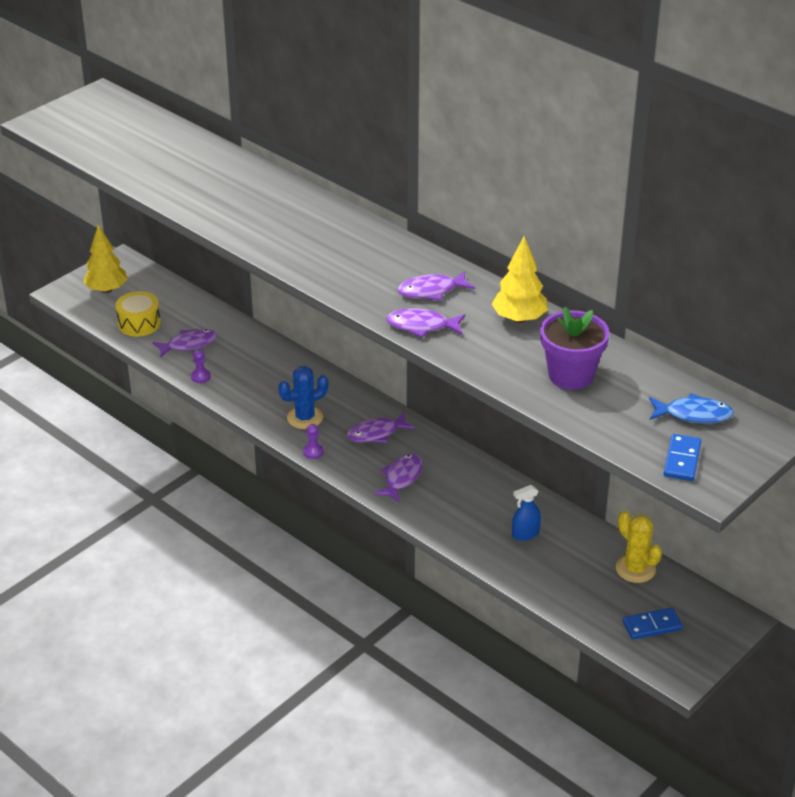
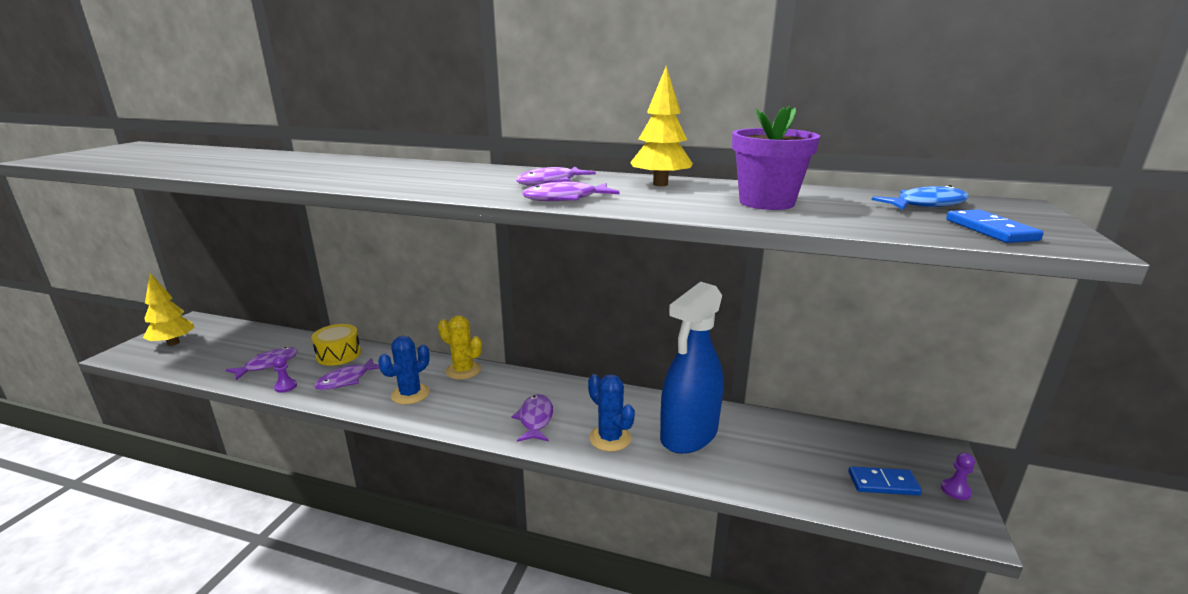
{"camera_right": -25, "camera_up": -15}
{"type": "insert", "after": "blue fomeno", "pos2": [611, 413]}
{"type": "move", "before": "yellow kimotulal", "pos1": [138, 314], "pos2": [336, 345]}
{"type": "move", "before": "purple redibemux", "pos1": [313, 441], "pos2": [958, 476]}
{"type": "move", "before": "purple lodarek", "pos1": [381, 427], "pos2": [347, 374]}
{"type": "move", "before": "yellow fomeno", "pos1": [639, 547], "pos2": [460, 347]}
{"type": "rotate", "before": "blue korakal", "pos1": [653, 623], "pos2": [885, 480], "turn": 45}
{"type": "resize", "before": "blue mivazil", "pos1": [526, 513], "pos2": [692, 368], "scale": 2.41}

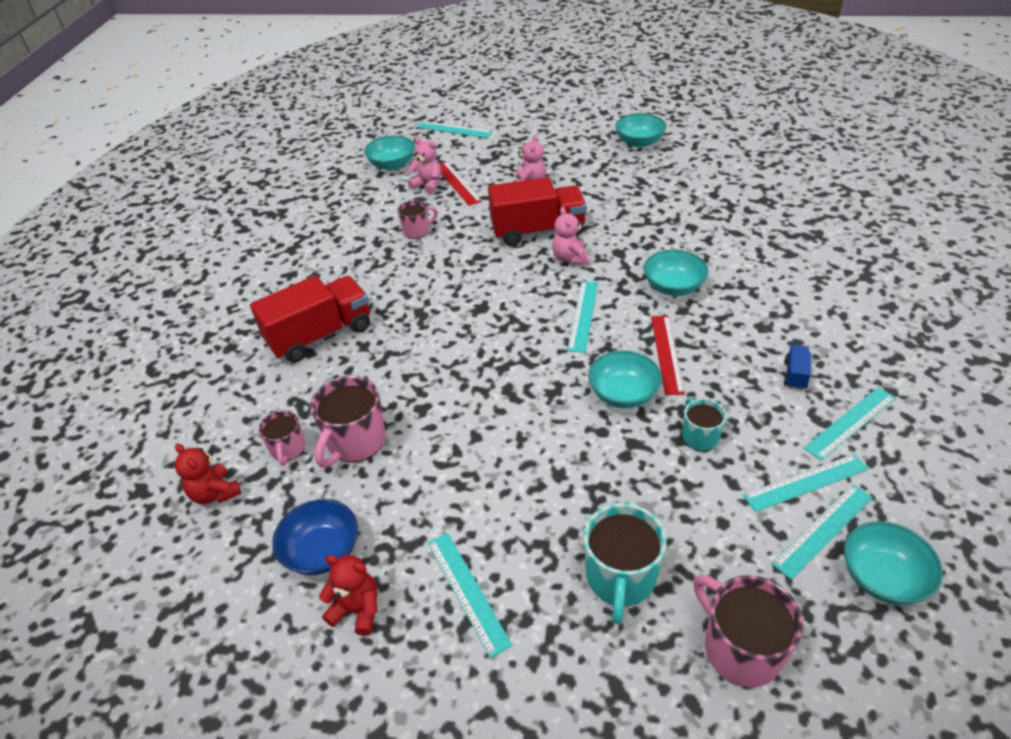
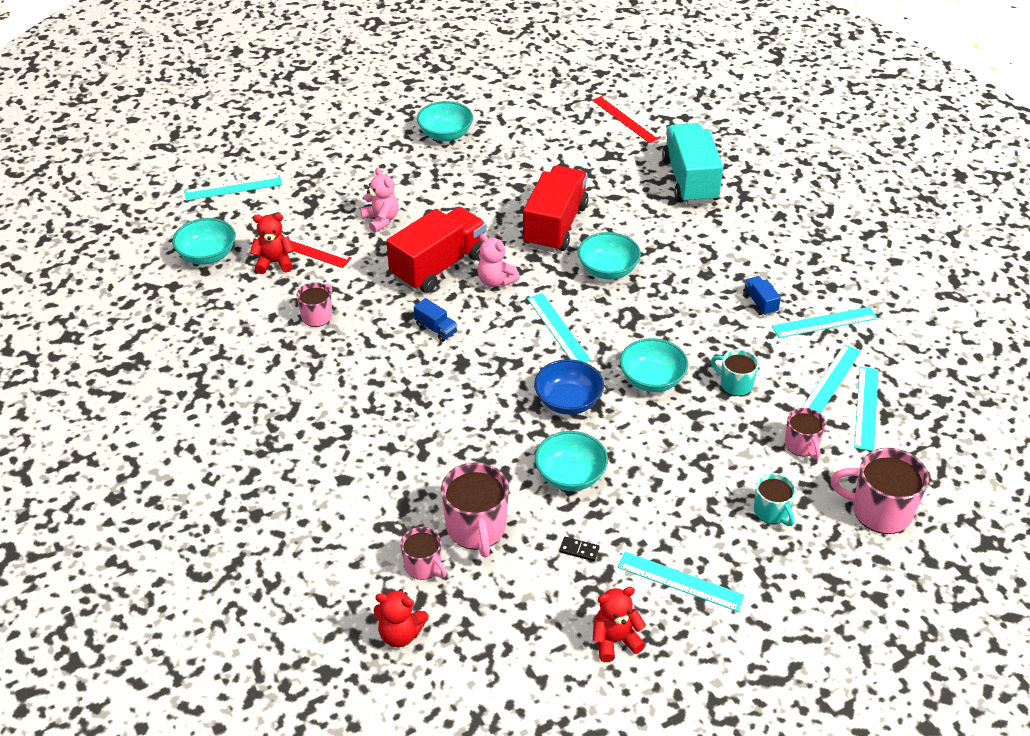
{"camera_right": -40, "camera_up": 0}
{"type": "insert", "after": "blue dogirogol", "pos2": [435, 320]}
{"type": "insert", "after": "black korakal", "pos2": [579, 549]}
{"type": "insert", "after": "turquoise dogirogol", "pos2": [692, 164]}
{"type": "insert", "after": "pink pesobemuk", "pos2": [805, 433]}
{"type": "move", "before": "red dogirogol", "pos1": [310, 319], "pos2": [556, 209]}
{"type": "move", "before": "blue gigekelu", "pos1": [315, 537], "pos2": [569, 387]}
{"type": "move", "before": "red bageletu", "pos1": [668, 355], "pos2": [626, 119]}
{"type": "move", "before": "turquoise gigekelu", "pos1": [893, 563], "pos2": [571, 461]}
{"type": "recolor", "before": "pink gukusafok", "after": "red gukusafok", "pos1": [424, 165], "pos2": [272, 243]}
{"type": "rotate", "before": "turquoise bageletu", "pos1": [850, 424], "pos2": [825, 322], "turn": 60}
{"type": "resize", "before": "turquoise pesobemuk", "pos1": [625, 563], "pos2": [775, 499], "scale": 0.6}

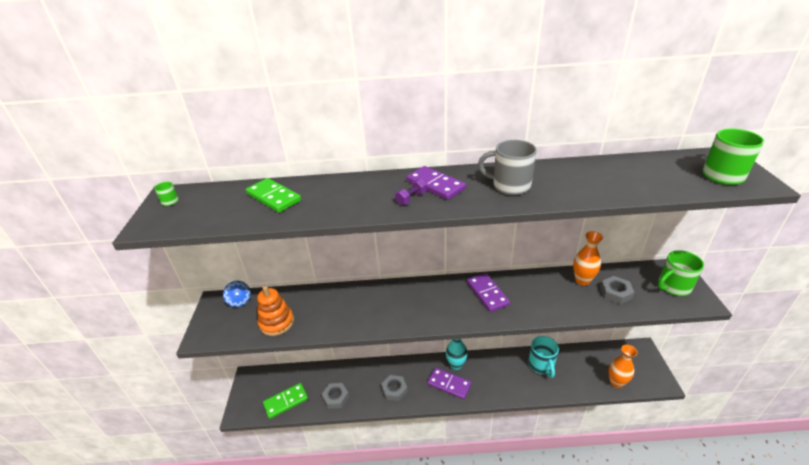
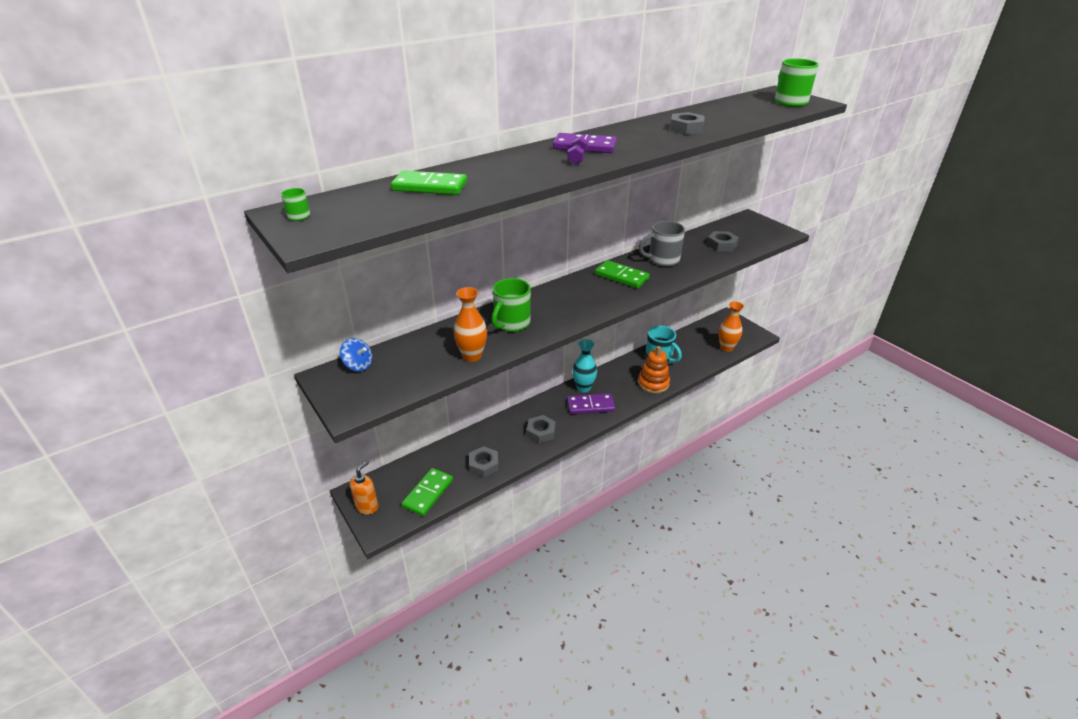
{"camera_right": -35, "camera_up": 0}
{"type": "insert", "after": "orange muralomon", "pos2": [364, 488]}
{"type": "insert", "after": "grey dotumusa", "pos2": [687, 123]}
{"type": "move", "before": "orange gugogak", "pos1": [275, 311], "pos2": [654, 369]}
{"type": "move", "before": "grey pesobemuk", "pos1": [507, 167], "pos2": [662, 244]}
{"type": "move", "before": "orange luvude", "pos1": [588, 258], "pos2": [470, 324]}
{"type": "move", "before": "green pesobemuk", "pos1": [681, 273], "pos2": [511, 305]}
{"type": "recolor", "before": "purple korakal", "after": "green korakal", "pos1": [488, 292], "pos2": [622, 274]}

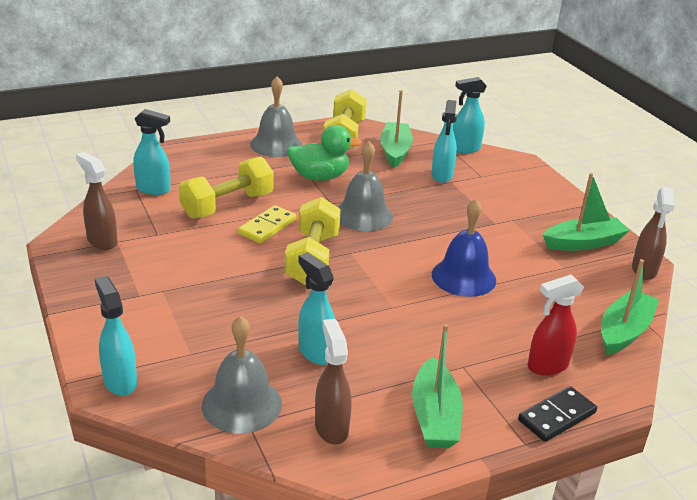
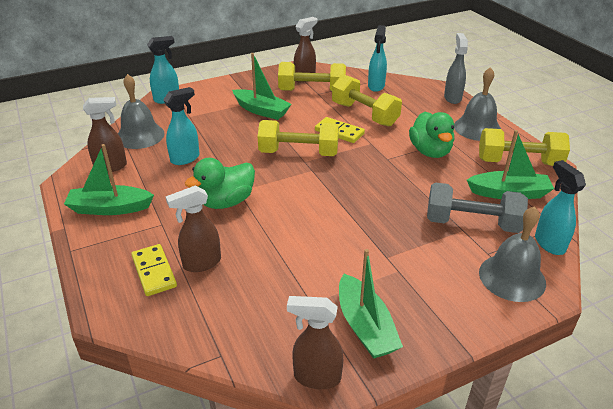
{"camera_right": 90, "camera_up": 5}
{"type": "delete", "before": "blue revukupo", "pos1": [464, 248]}
{"type": "delete", "before": "black korakal", "pos1": [557, 414]}
{"type": "insert", "after": "brown mivazil", "pos2": [193, 229]}
{"type": "insert", "after": "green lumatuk", "pos2": [220, 183]}
{"type": "insert", "after": "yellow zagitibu", "pos2": [312, 76]}
{"type": "insert", "after": "grey mivazil", "pos2": [456, 68]}
{"type": "move", "before": "grey revukupo", "pos1": [365, 186], "pos2": [512, 254]}
{"type": "move", "before": "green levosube", "pos1": [630, 307], "pos2": [262, 86]}
{"type": "replace", "before": "turquoise mivazil", "after": "grey zagitibu", "pos1": [444, 141], "pos2": [477, 207]}
{"type": "replace", "before": "red mivazil", "after": "yellow korakal", "pos1": [555, 325], "pos2": [154, 270]}

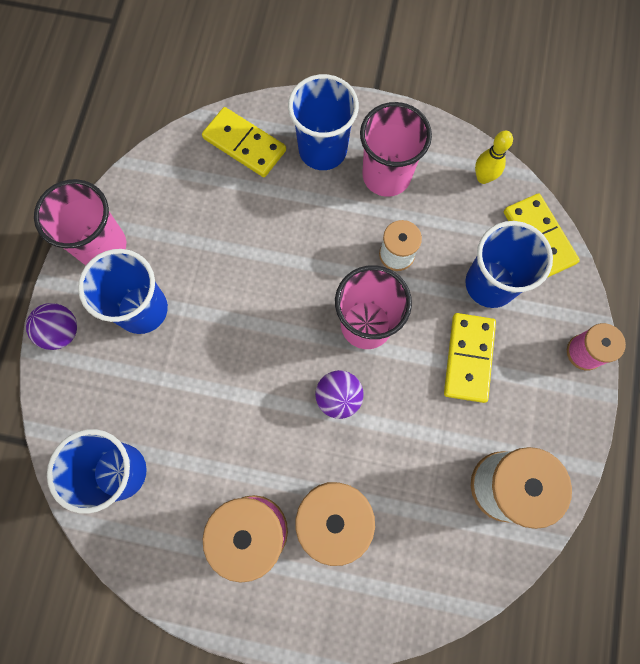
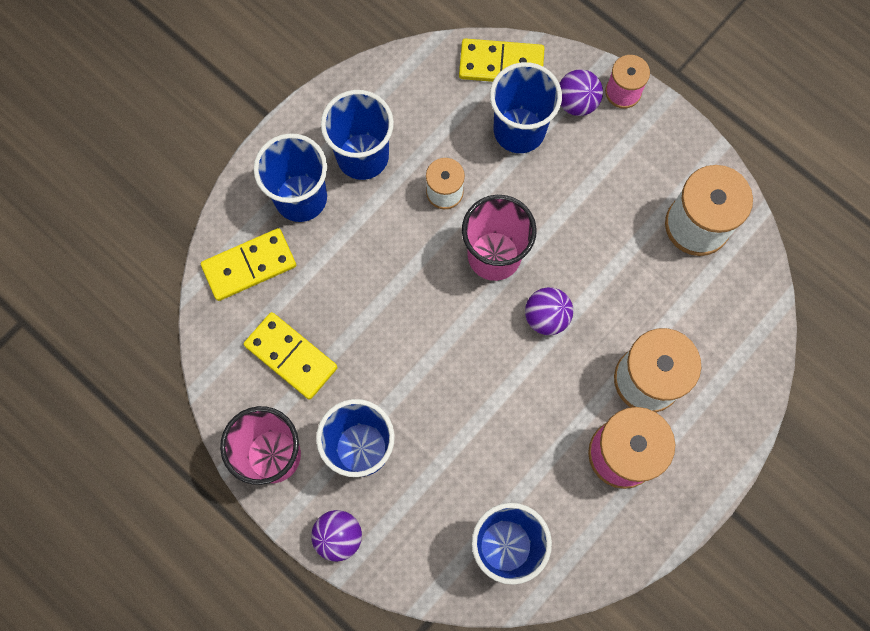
{"camera_right": -60, "camera_up": 0}
{"type": "delete", "before": "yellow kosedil", "pos1": [494, 157]}
{"type": "insert", "after": "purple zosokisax", "pos2": [581, 92]}
{"type": "move", "before": "yellow korakal", "pos1": [470, 358], "pos2": [291, 356]}
{"type": "recolor", "before": "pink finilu", "after": "blue finilu", "pos1": [396, 149], "pos2": [357, 135]}

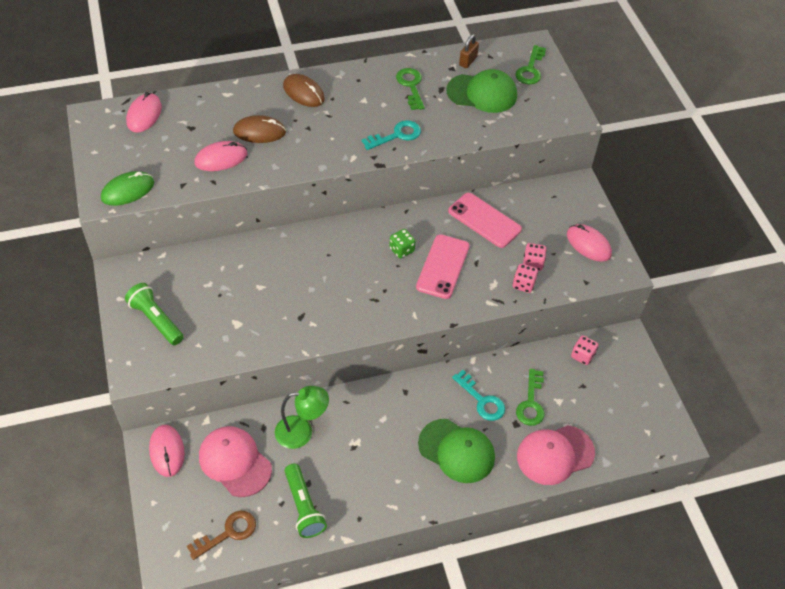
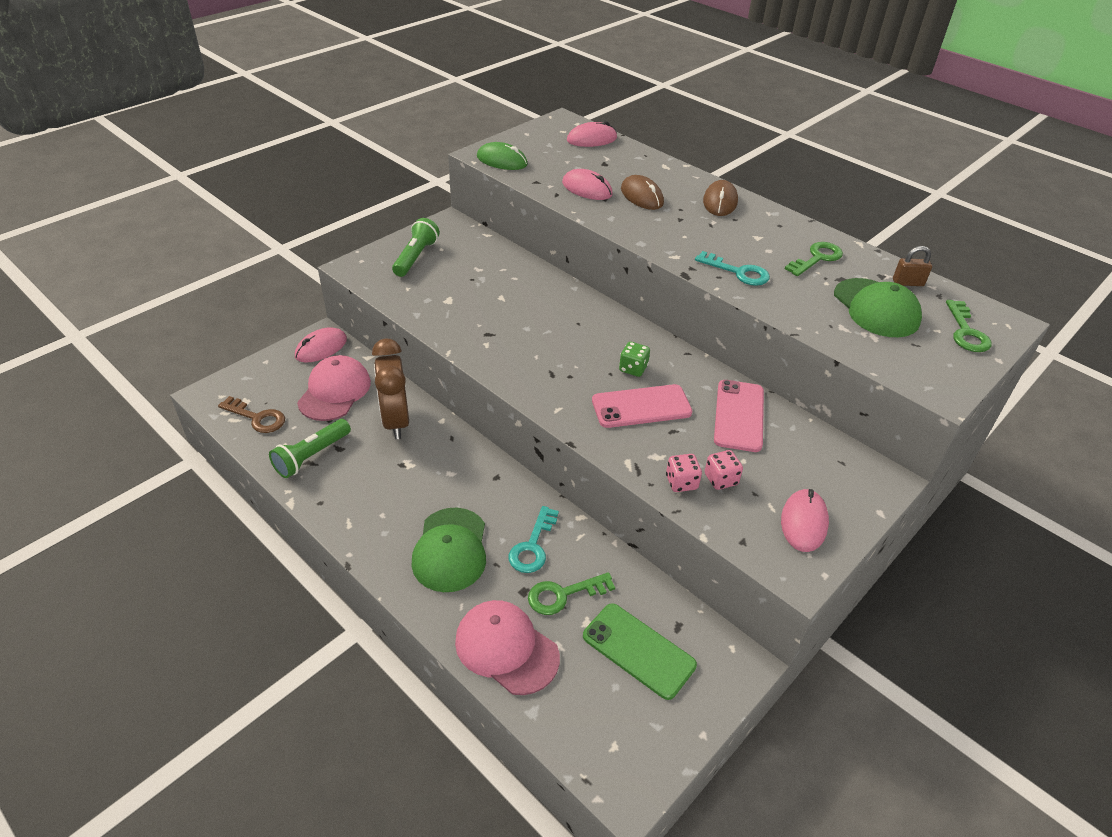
{"camera_right": 60, "camera_up": -10}
{"type": "delete", "before": "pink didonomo", "pos1": [584, 350]}
{"type": "insert", "after": "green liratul", "pos2": [640, 651]}
{"type": "replace", "before": "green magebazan", "after": "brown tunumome", "pos1": [302, 417], "pos2": [390, 388]}
{"type": "rotate", "before": "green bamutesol", "pos1": [530, 64], "pos2": [969, 326], "turn": -75}

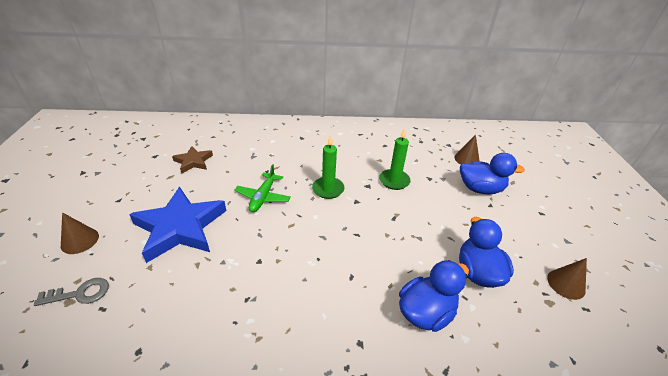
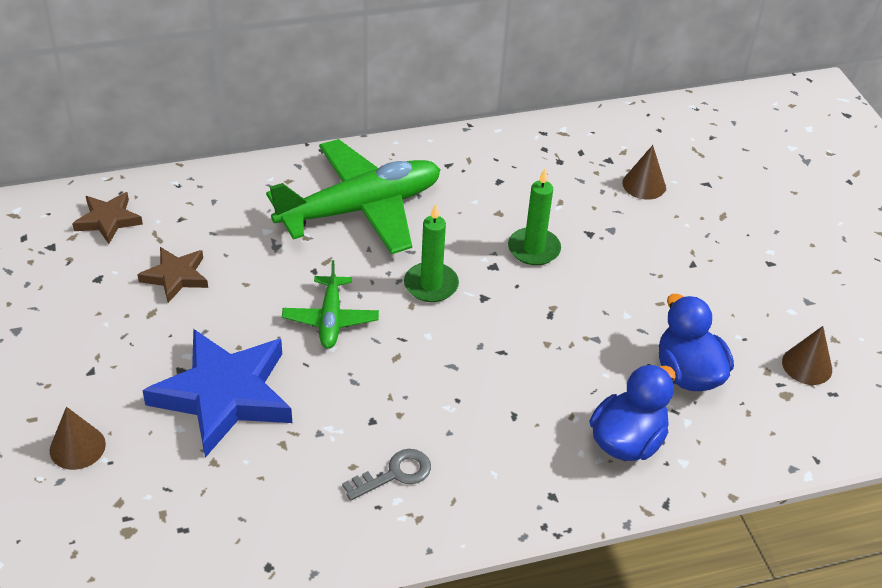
{"camera_right": -15, "camera_up": 5}
{"type": "delete", "before": "blue lumatuk", "pos1": [492, 173]}
{"type": "insert", "after": "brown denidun", "pos2": [107, 218]}
{"type": "insert", "after": "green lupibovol", "pos2": [353, 196]}
{"type": "move", "before": "grey bamutesol", "pos1": [71, 292], "pos2": [386, 475]}

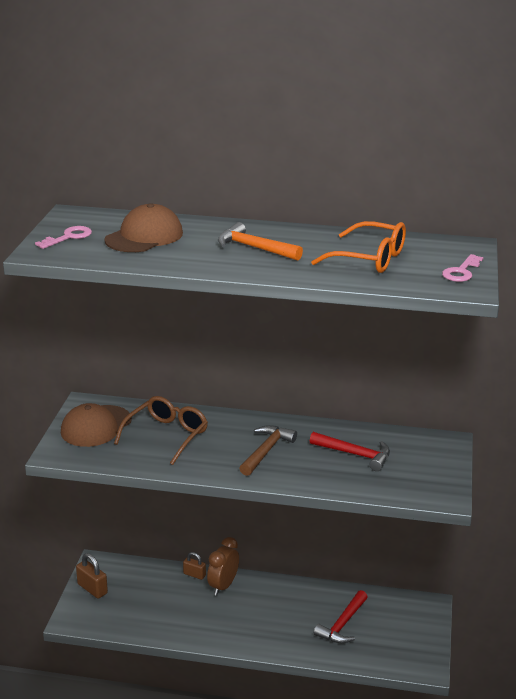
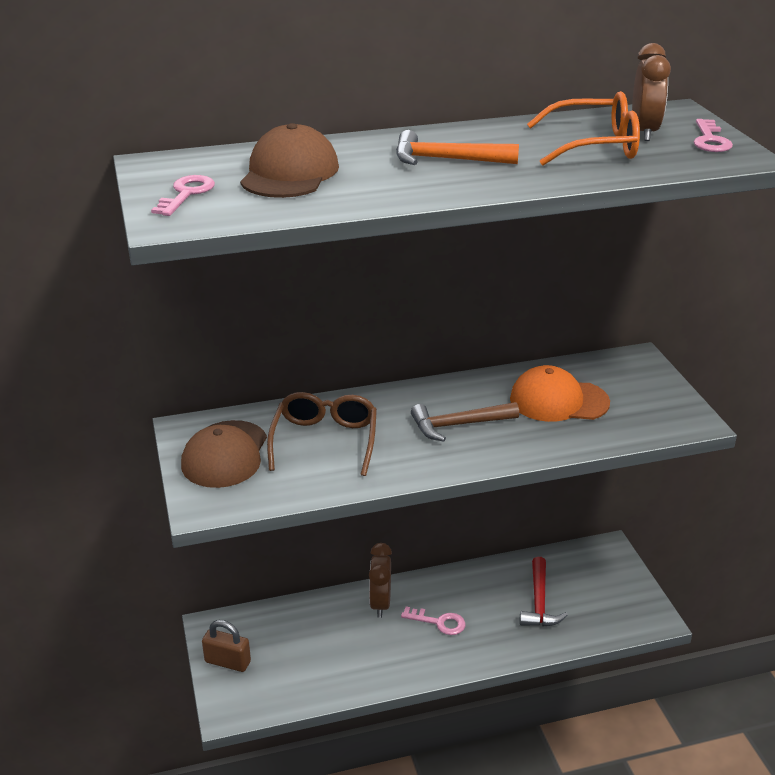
{"camera_right": -25, "camera_up": 5}
{"type": "delete", "before": "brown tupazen", "pos1": [194, 566]}
{"type": "insert", "after": "pink bamutesol", "pos2": [433, 621]}
{"type": "insert", "after": "brown tunumome", "pos2": [651, 92]}
{"type": "replace", "before": "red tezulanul", "after": "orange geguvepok", "pos1": [350, 451], "pos2": [560, 393]}
{"type": "rotate", "before": "brown tezulanul", "pos1": [268, 450], "pos2": [465, 421], "turn": -105}

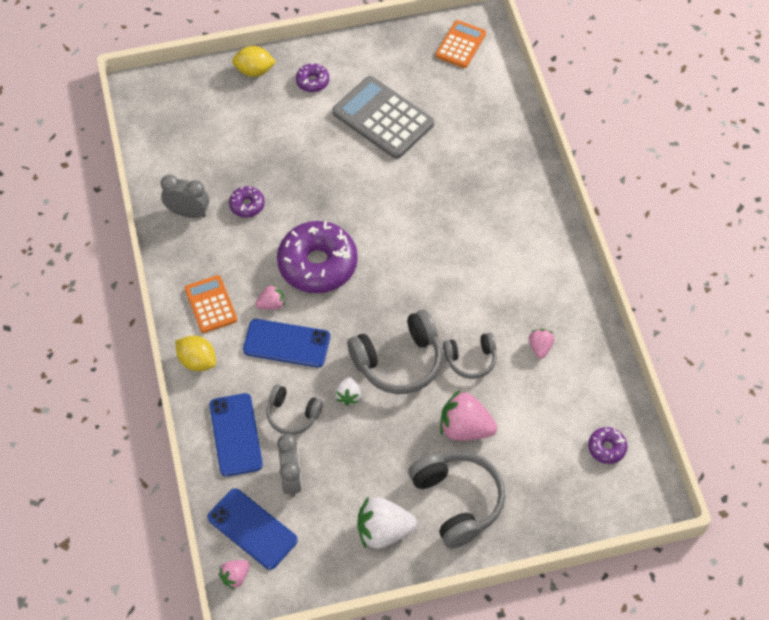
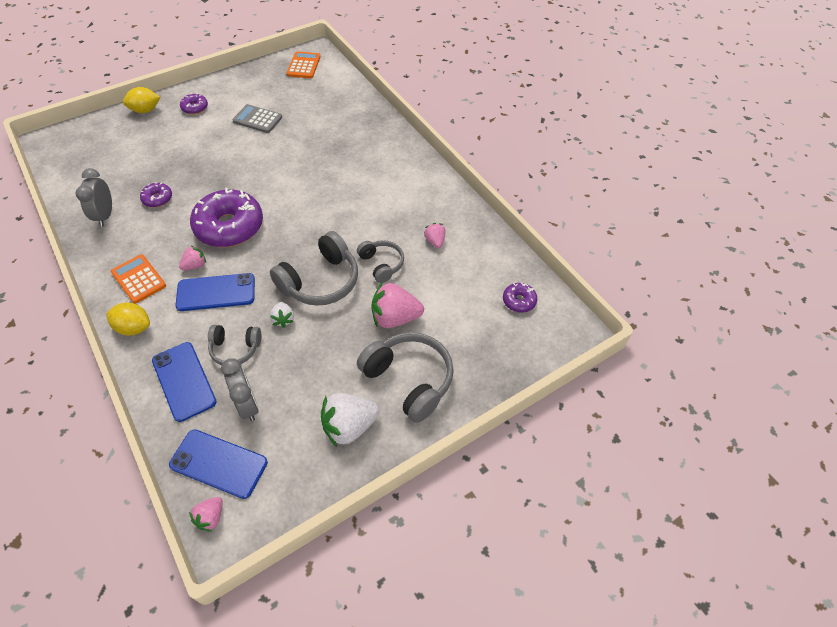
{"camera_right": -20, "camera_up": -5}
{"type": "rotate", "before": "grey tunumome", "pos1": [185, 196], "pos2": [93, 197], "turn": -90}
{"type": "rotate", "before": "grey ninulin", "pos1": [469, 356], "pos2": [380, 261], "turn": -90}
{"type": "resize", "before": "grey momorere", "pos1": [383, 117], "pos2": [257, 118], "scale": 0.59}

